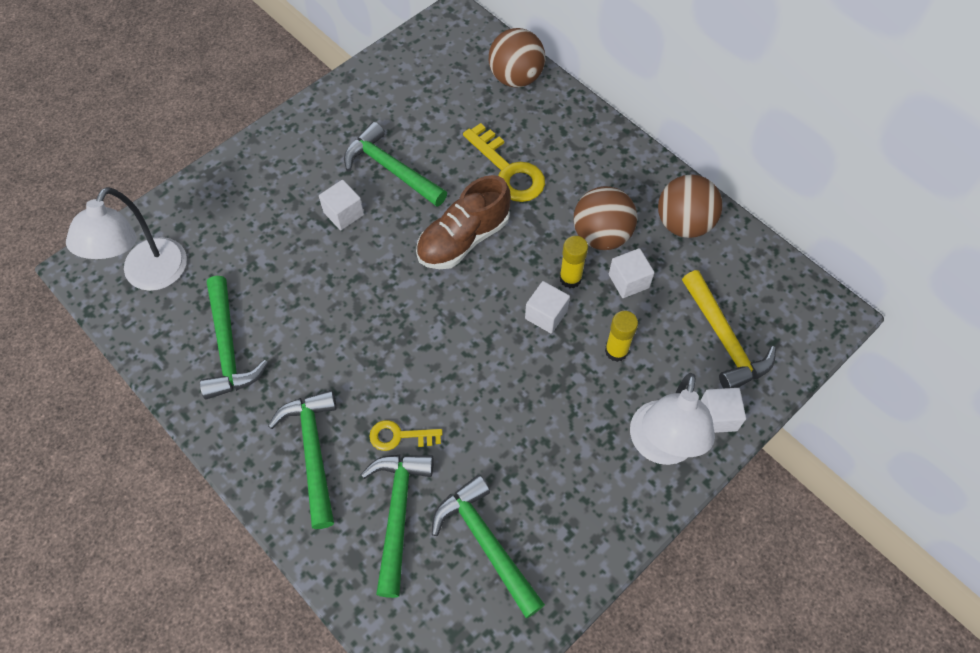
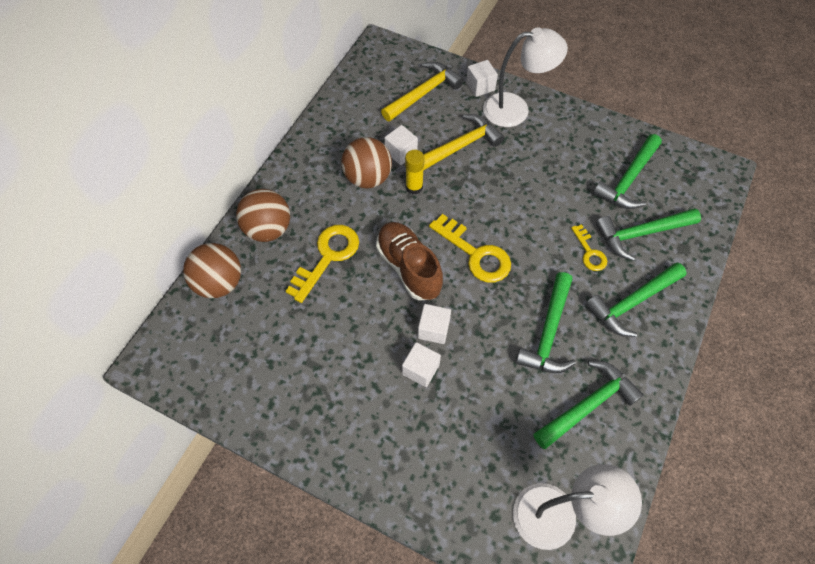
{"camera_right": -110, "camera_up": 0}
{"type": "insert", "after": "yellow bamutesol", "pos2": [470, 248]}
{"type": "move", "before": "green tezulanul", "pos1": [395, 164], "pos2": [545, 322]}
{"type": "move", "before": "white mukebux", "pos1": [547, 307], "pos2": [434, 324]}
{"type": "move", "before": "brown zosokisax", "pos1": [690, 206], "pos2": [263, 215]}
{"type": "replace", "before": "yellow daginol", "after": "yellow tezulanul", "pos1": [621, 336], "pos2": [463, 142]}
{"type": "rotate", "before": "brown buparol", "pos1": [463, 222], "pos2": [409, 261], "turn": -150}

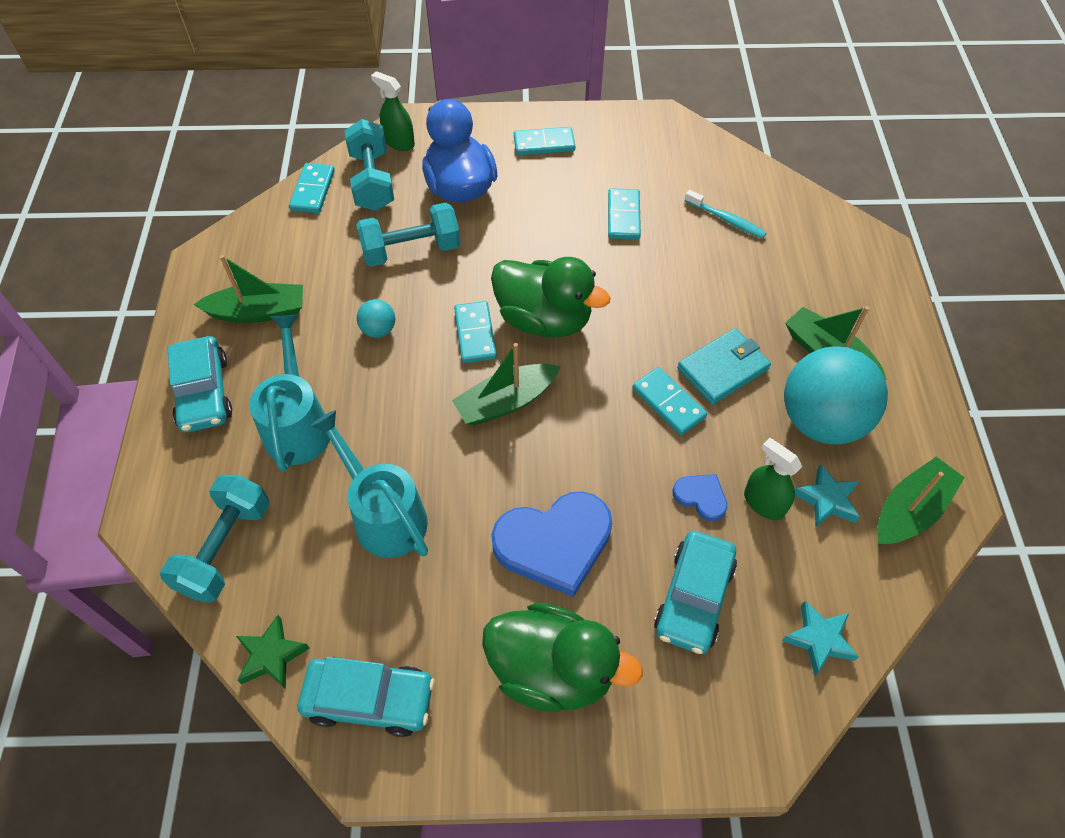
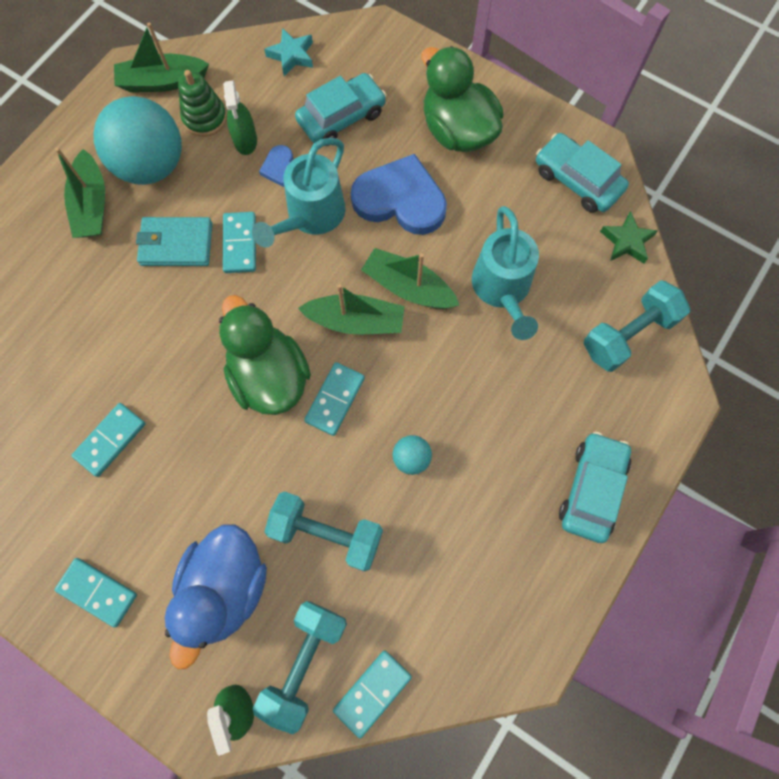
{"camera_right": -145, "camera_up": 15}
{"type": "delete", "before": "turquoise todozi", "pos1": [725, 214]}
{"type": "move", "before": "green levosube", "pos1": [248, 289], "pos2": [410, 278]}
{"type": "move", "before": "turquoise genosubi", "pos1": [289, 393], "pos2": [298, 193]}
{"type": "replace", "before": "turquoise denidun", "after": "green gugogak", "pos1": [827, 495], "pos2": [202, 103]}

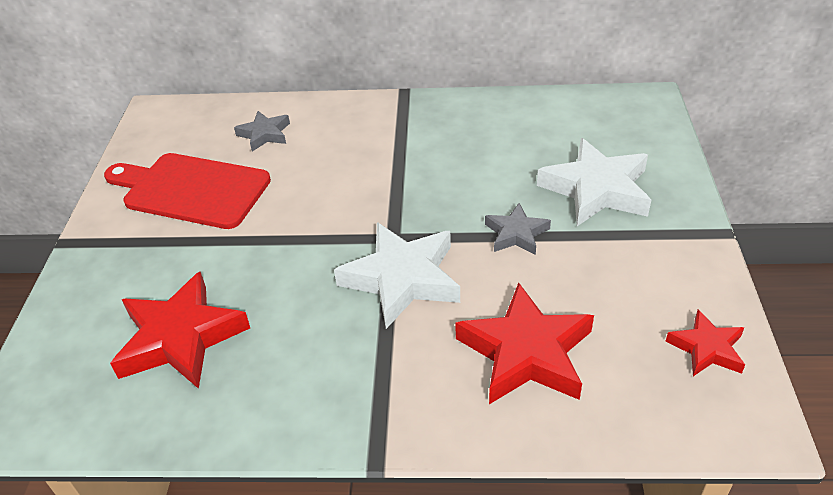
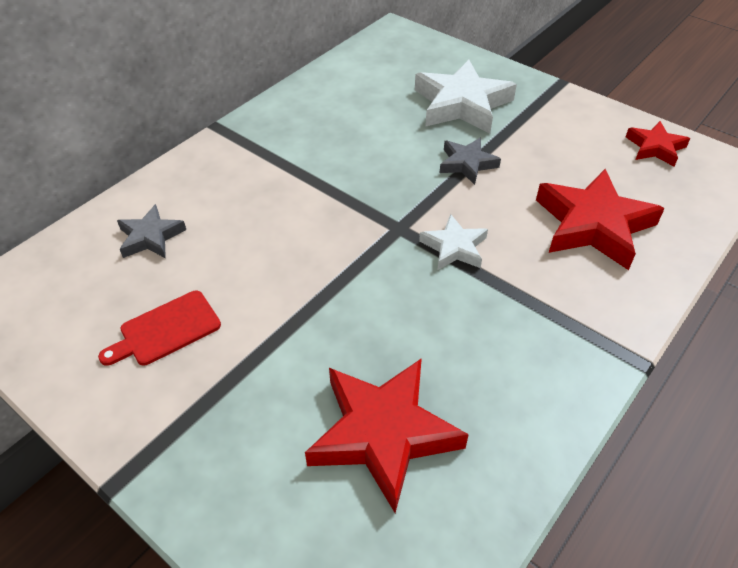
{"camera_right": -55, "camera_up": 5}
{"type": "resize", "before": "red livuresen", "pos1": [187, 191], "pos2": [159, 328], "scale": 0.54}
{"type": "resize", "before": "white denidun", "pos1": [397, 275], "pos2": [453, 242], "scale": 0.55}

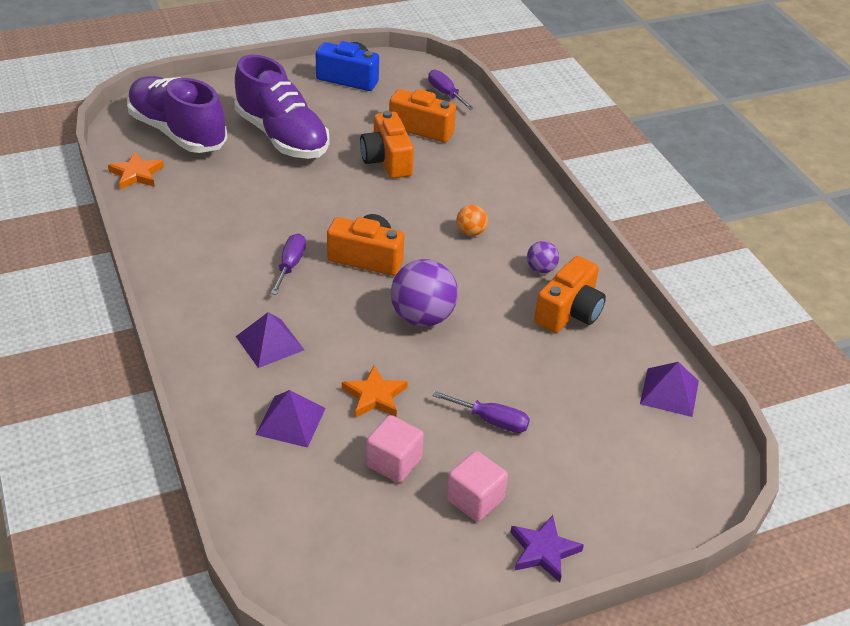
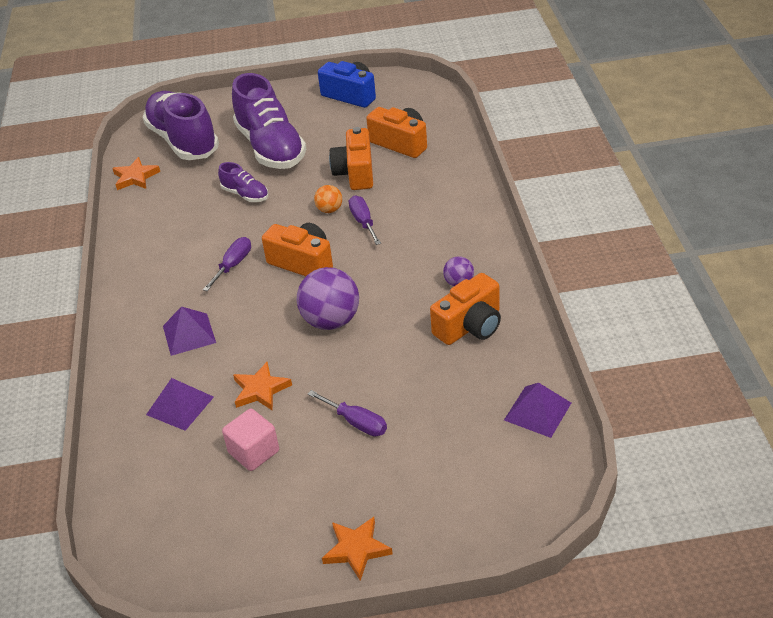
{"camera_right": 20, "camera_up": 0}
{"type": "delete", "before": "pink mukebux", "pos1": [477, 486]}
{"type": "insert", "after": "purple buparol", "pos2": [243, 182]}
{"type": "move", "before": "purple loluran", "pos1": [451, 90], "pos2": [365, 220]}
{"type": "move", "before": "orange zosokisax", "pos1": [472, 220], "pos2": [328, 199]}
{"type": "recolor", "before": "purple denidun", "after": "orange denidun", "pos1": [547, 548], "pos2": [357, 549]}

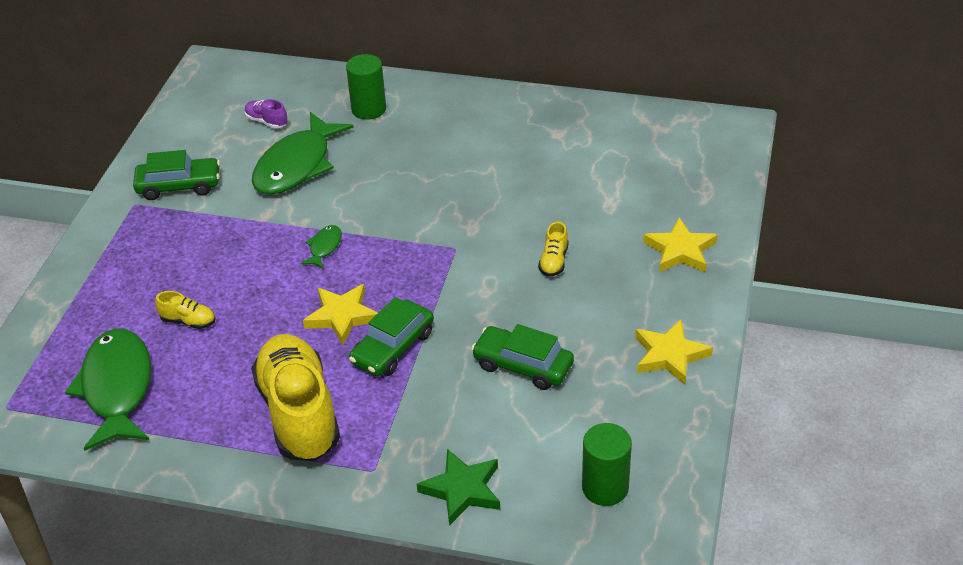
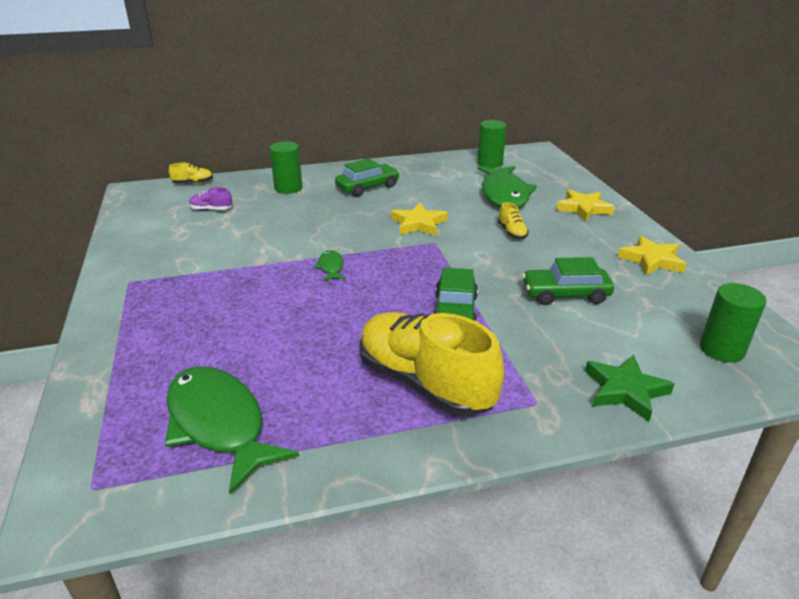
{"camera_right": -30, "camera_up": -10}
{"type": "insert", "after": "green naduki", "pos2": [492, 144]}
{"type": "move", "before": "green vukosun", "pos1": [176, 175], "pos2": [367, 177]}
{"type": "move", "before": "yellow buparol", "pos1": [185, 310], "pos2": [191, 173]}
{"type": "move", "before": "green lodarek", "pos1": [303, 153], "pos2": [507, 187]}
{"type": "move", "before": "yellow denidun", "pos1": [340, 314], "pos2": [419, 219]}

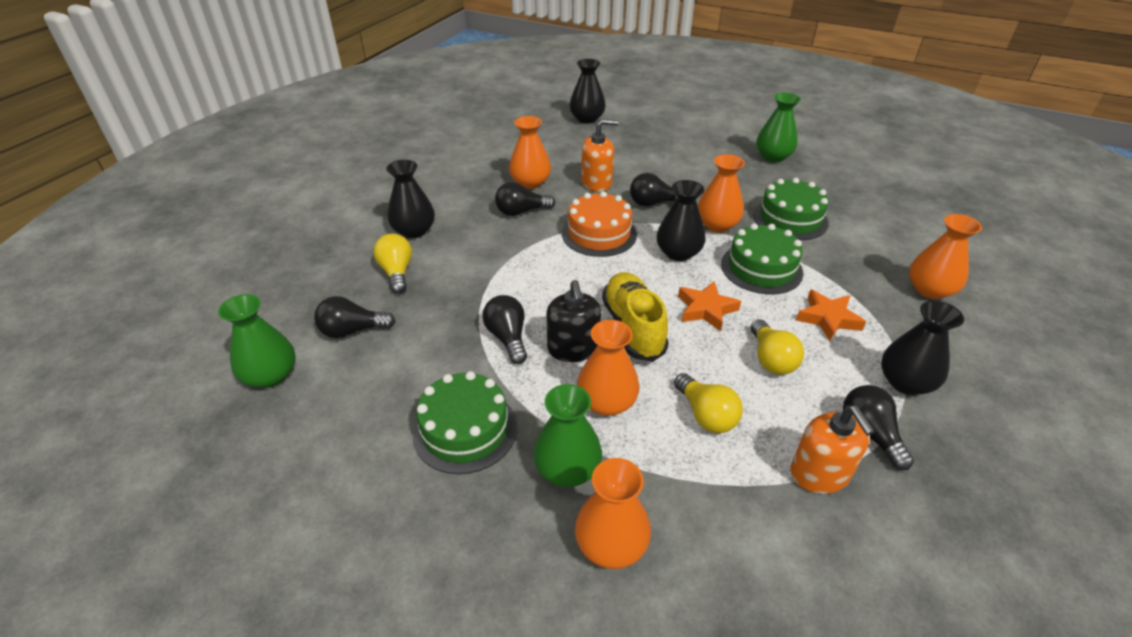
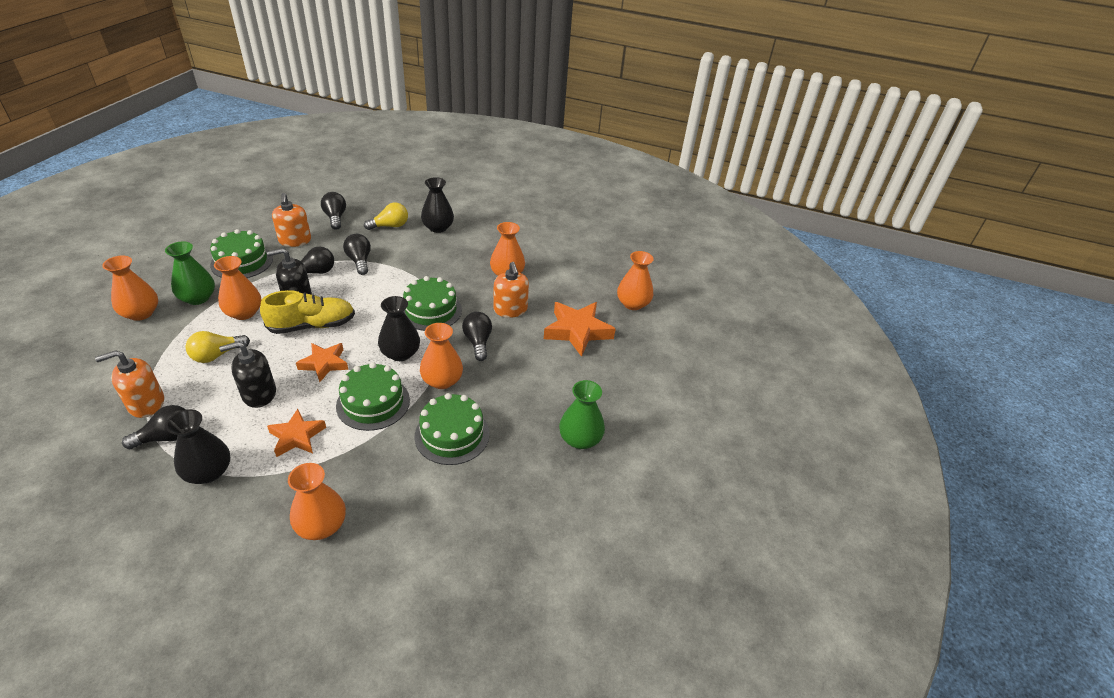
{"camera_right": 80, "camera_up": 0}
{"type": "delete", "before": "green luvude", "pos1": [257, 341]}
{"type": "insert", "after": "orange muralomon", "pos2": [291, 220]}
{"type": "insert", "after": "orange denidun", "pos2": [580, 329]}
{"type": "move", "before": "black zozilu", "pos1": [525, 199], "pos2": [357, 254]}
{"type": "replace", "before": "yellow zozilu", "after": "black muralomon", "pos1": [777, 347], "pos2": [247, 374]}
{"type": "recolor", "before": "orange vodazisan", "after": "green vodazisan", "pos1": [599, 224], "pos2": [432, 303]}
{"type": "recolor", "before": "black luvude", "after": "orange luvude", "pos1": [587, 91], "pos2": [635, 280]}

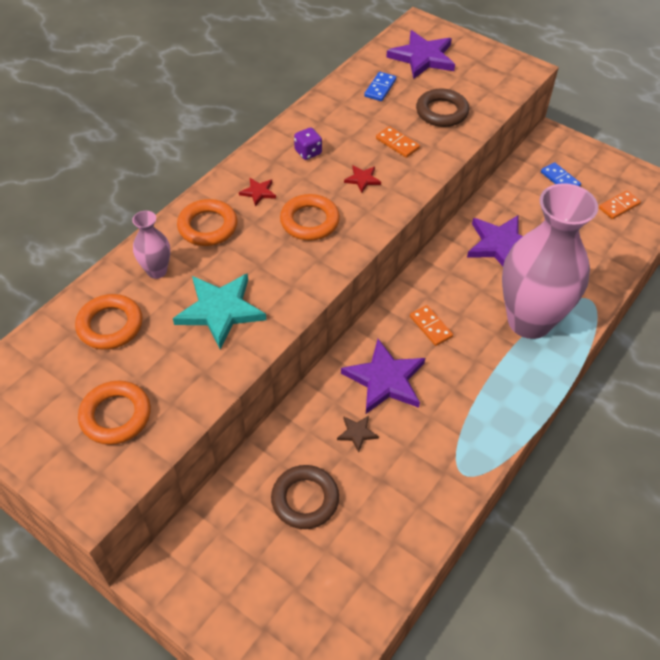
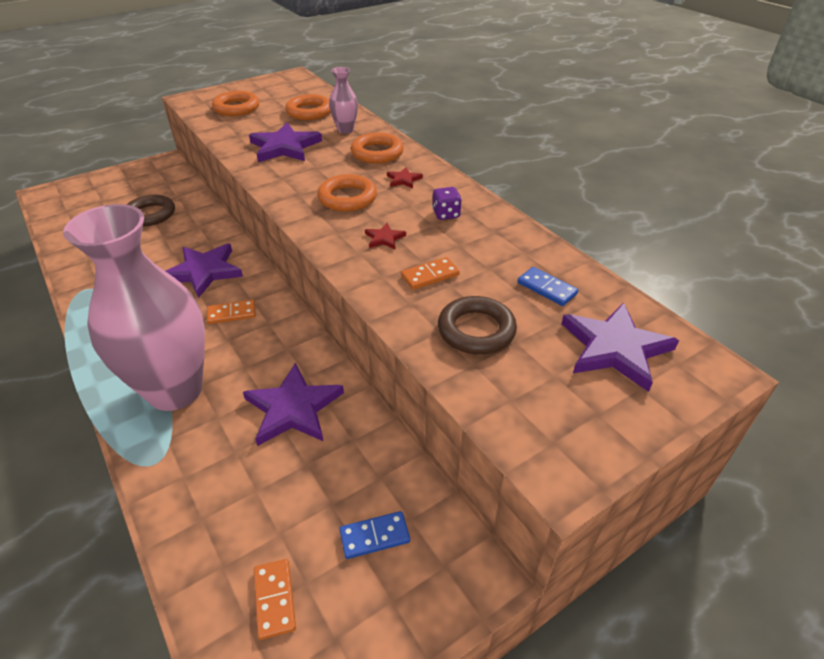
{"camera_right": 110, "camera_up": -10}
{"type": "delete", "before": "brown denidun", "pos1": [358, 434]}
{"type": "recolor", "before": "turquoise denidun", "after": "purple denidun", "pos1": [219, 311], "pos2": [285, 142]}

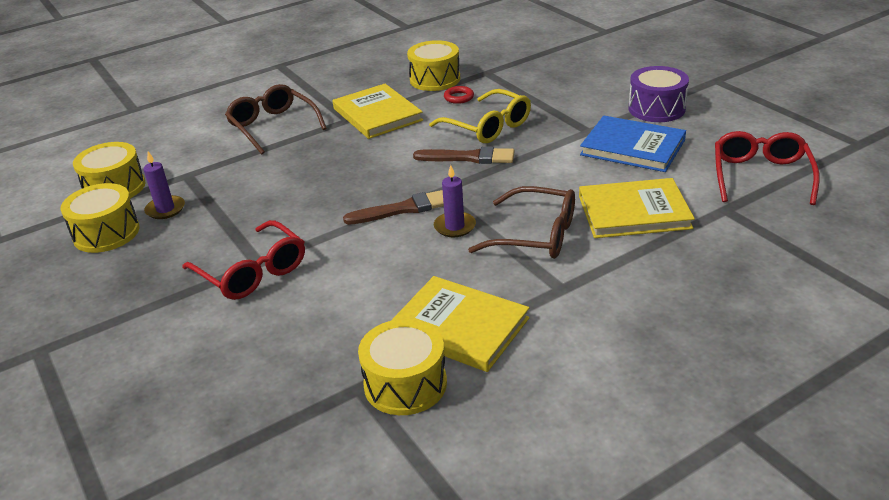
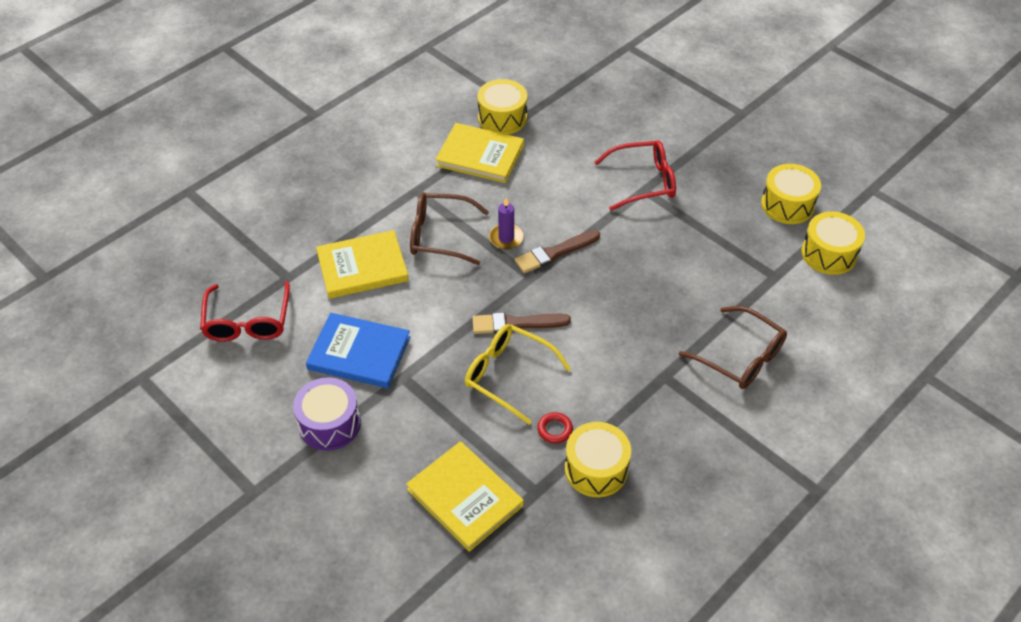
{"camera_right": 165, "camera_up": 15}
{"type": "delete", "before": "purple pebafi", "pos1": [164, 185]}
{"type": "move", "before": "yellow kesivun", "pos1": [378, 111], "pos2": [465, 496]}
{"type": "rotate", "before": "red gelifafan", "pos1": [243, 260], "pos2": [635, 175], "turn": 135}

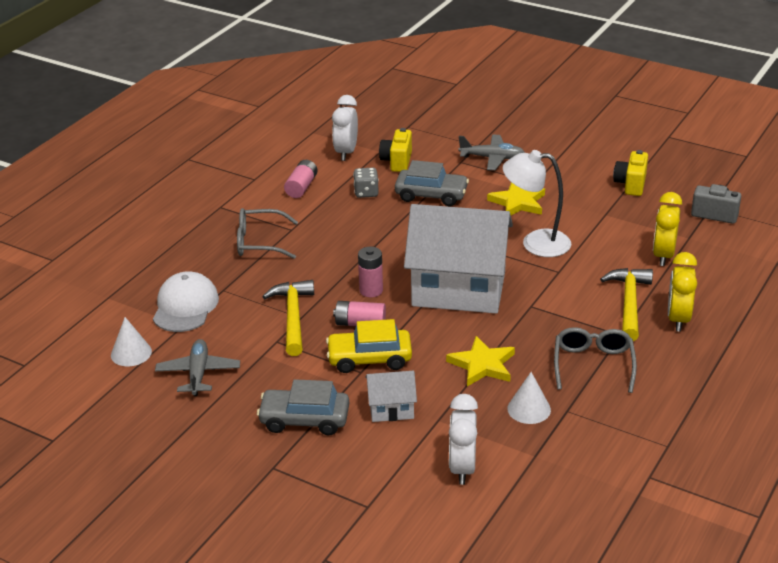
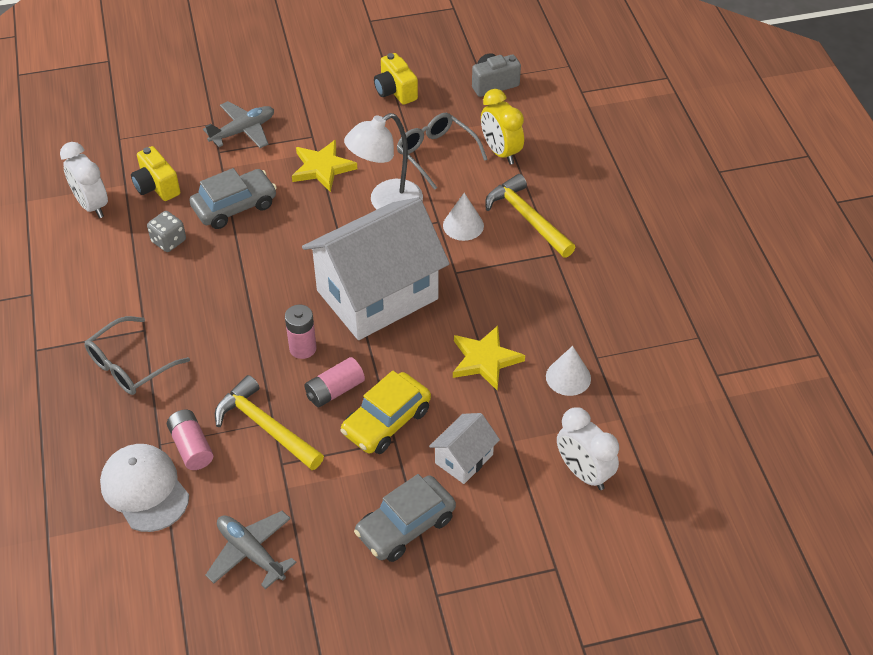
{"camera_right": -45, "camera_up": 15}
{"type": "delete", "before": "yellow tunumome", "pos1": [682, 292]}
{"type": "move", "before": "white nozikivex", "pos1": [131, 341], "pos2": [463, 217]}
{"type": "move", "before": "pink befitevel", "pos1": [301, 179], "pos2": [190, 440]}
{"type": "move", "before": "grey gelifafan", "pos1": [595, 360], "pos2": [442, 151]}

